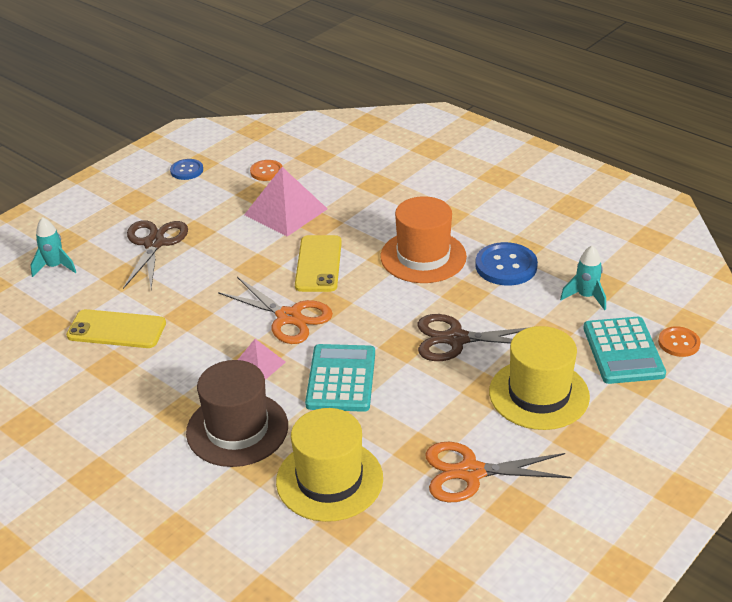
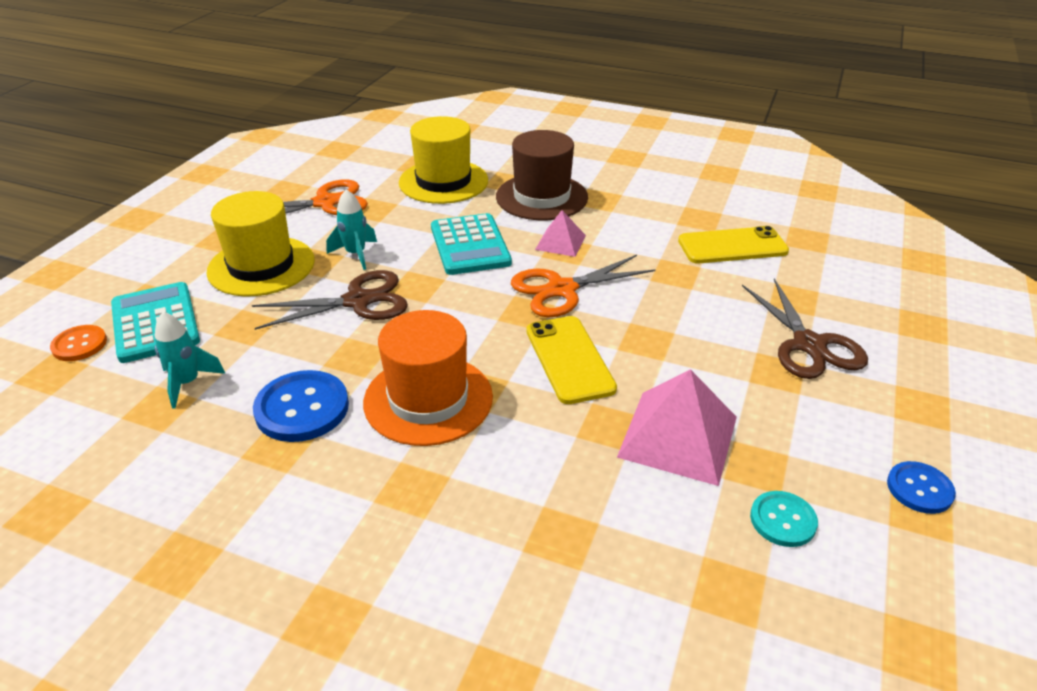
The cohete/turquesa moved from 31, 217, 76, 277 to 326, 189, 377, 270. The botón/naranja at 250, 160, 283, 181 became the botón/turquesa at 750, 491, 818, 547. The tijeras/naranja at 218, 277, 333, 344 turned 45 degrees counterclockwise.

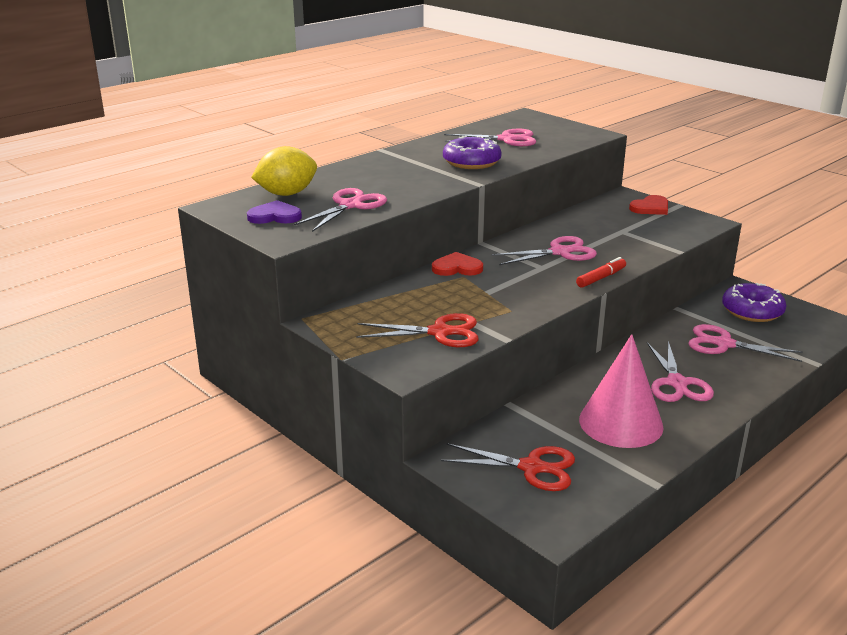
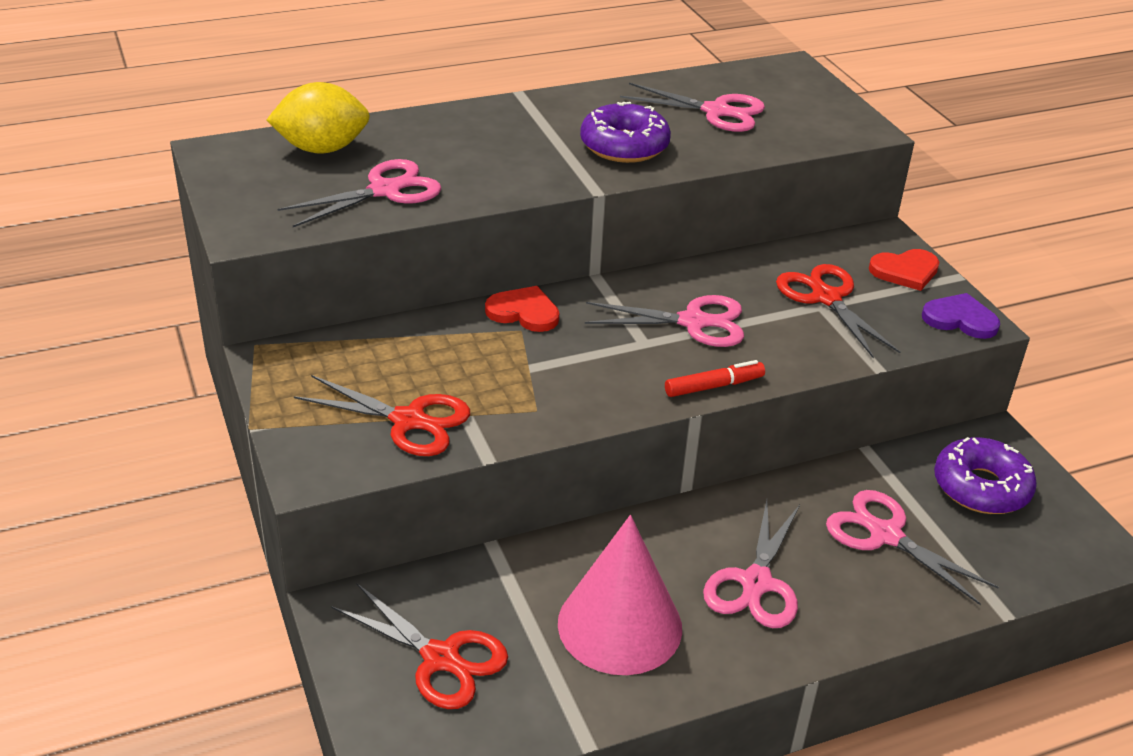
The tijeras/rojo at 776, 264, 900, 359 appeared. The corazón/morado moved from 247, 200, 302, 224 to 922, 293, 1000, 339.

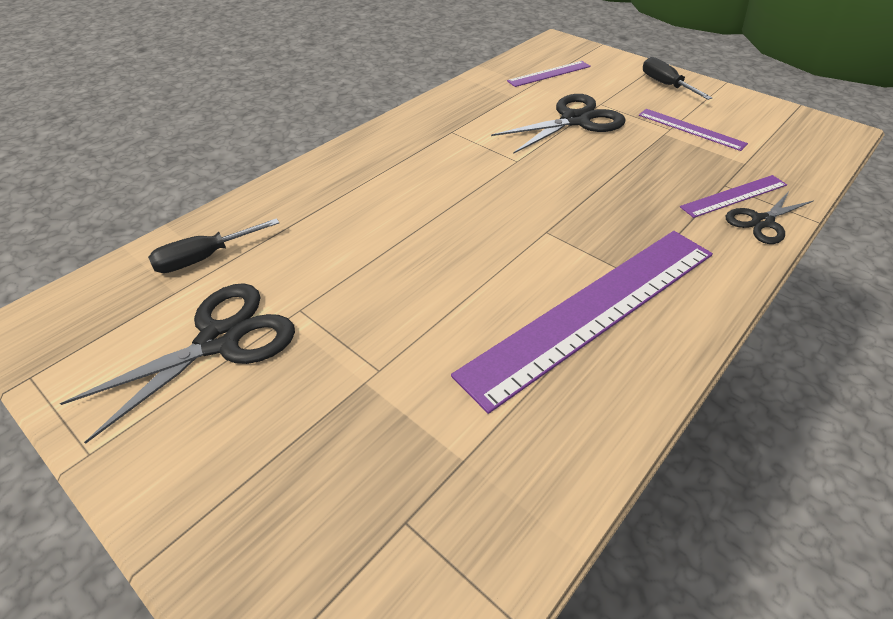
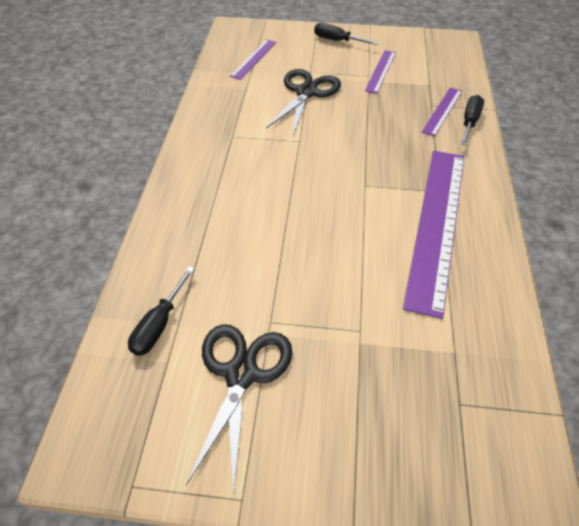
The tijeras/negro at 726, 190, 813, 244 was replaced by the destornillador/negro at 461, 95, 484, 146. The regla/morado at 639, 109, 748, 151 turned 75 degrees counterclockwise.

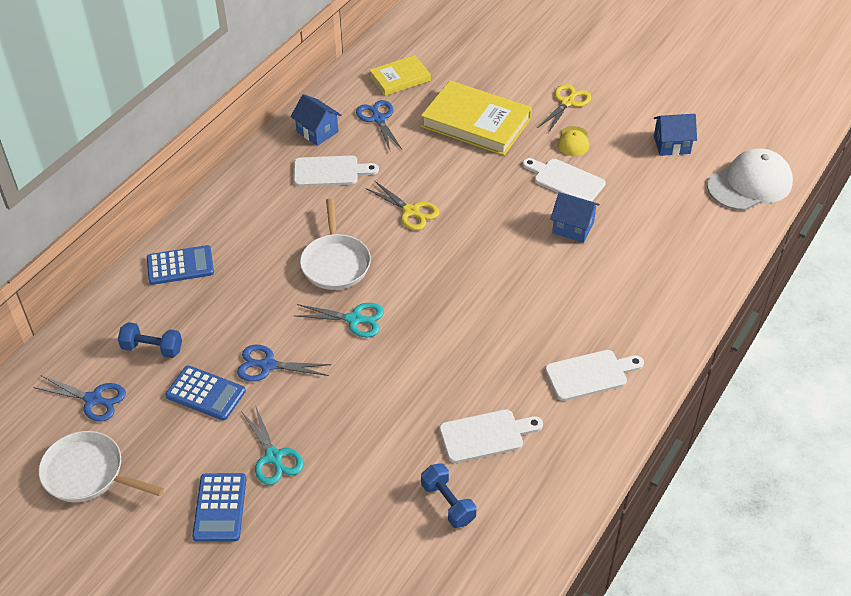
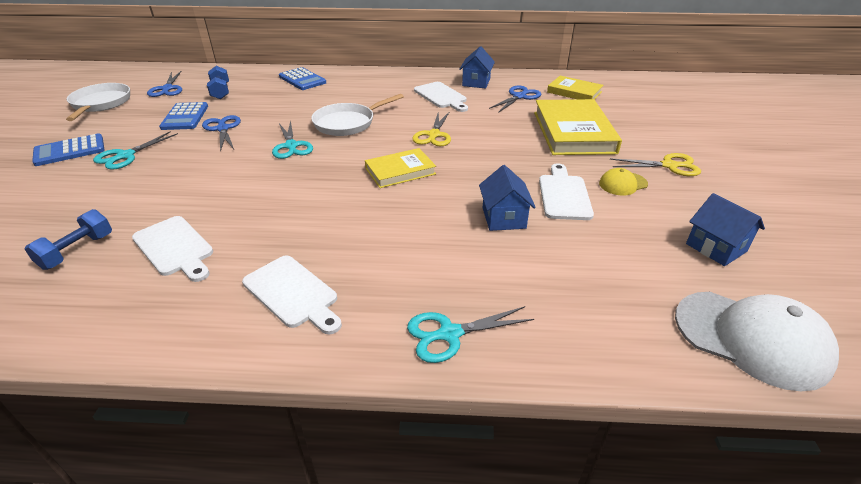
The libro/amarillo at 365, 148, 436, 188 appeared. The tijeras/turquesa at 407, 306, 534, 363 appeared.

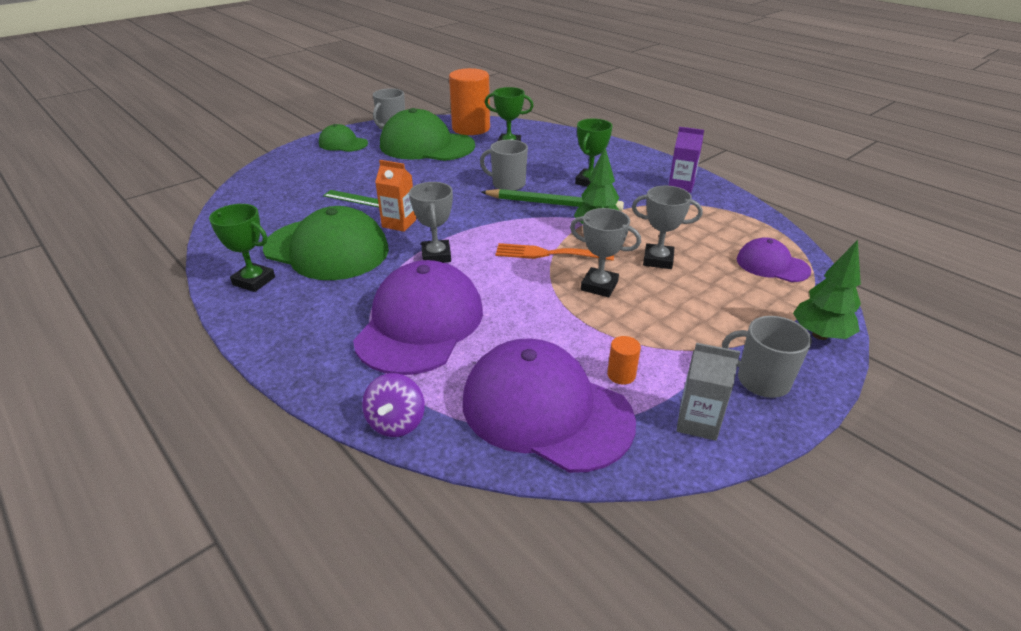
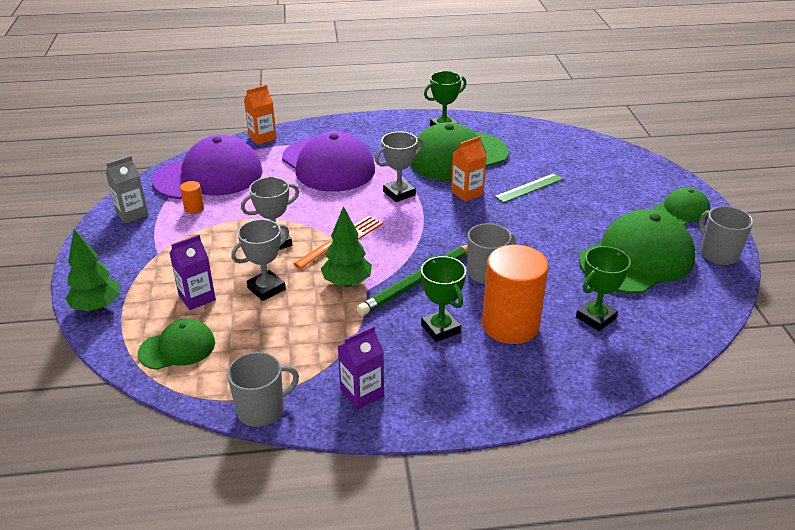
The cartón de leche/morado at 169, 235, 216, 310 appeared. The cilindro/naranja moved from 449, 68, 490, 135 to 482, 245, 549, 344. The taza/gris moved from 722, 316, 812, 398 to 227, 352, 299, 427. The peonza/morado at 362, 373, 425, 437 was replaced by the cartón de leche/naranja at 244, 85, 277, 145. The gorra/morado at 737, 237, 811, 282 became the gorra/verde at 138, 319, 215, 370. The trofeo/gris at 409, 182, 453, 263 turned 60 degrees counterclockwise.

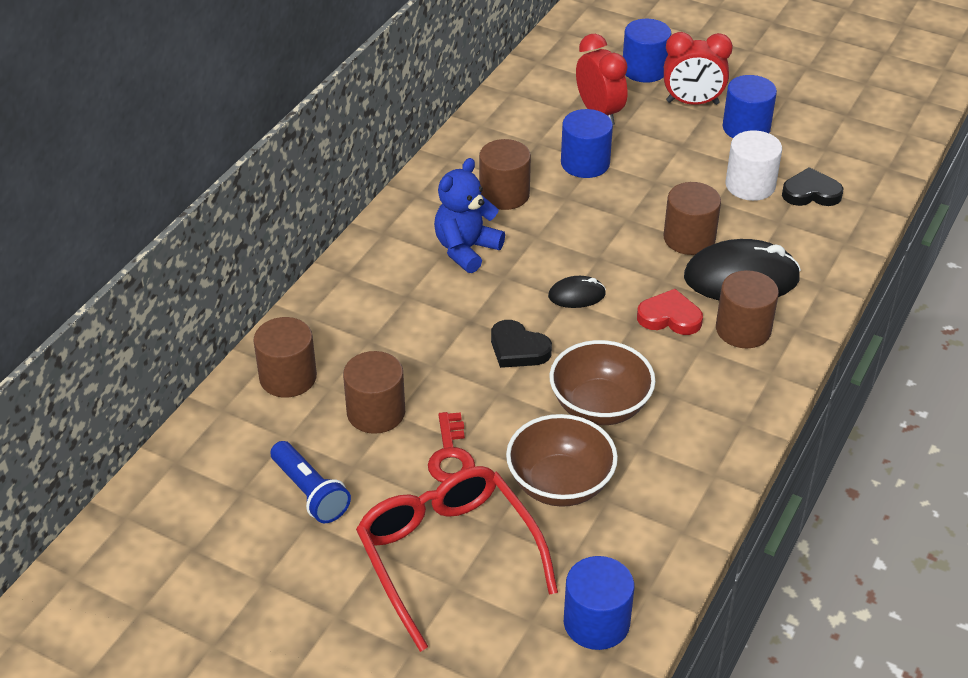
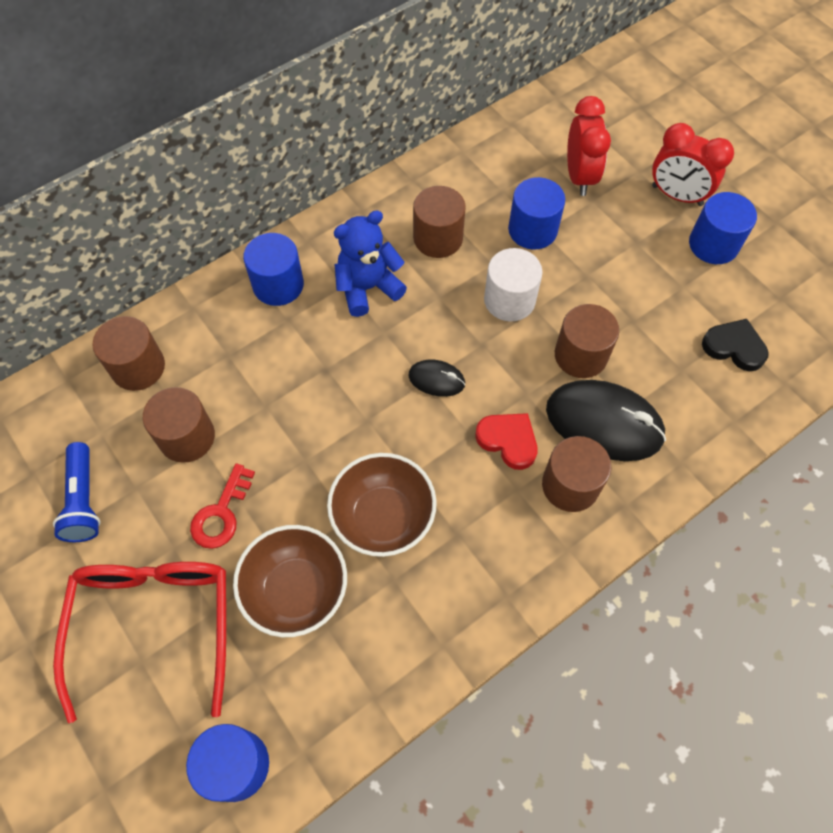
The corazón/negro at 491, 320, 552, 368 disappeared. The cilindro/azul moved from 623, 19, 671, 83 to 243, 233, 304, 306. The cilindro/blanco moved from 725, 130, 782, 201 to 484, 248, 543, 321.

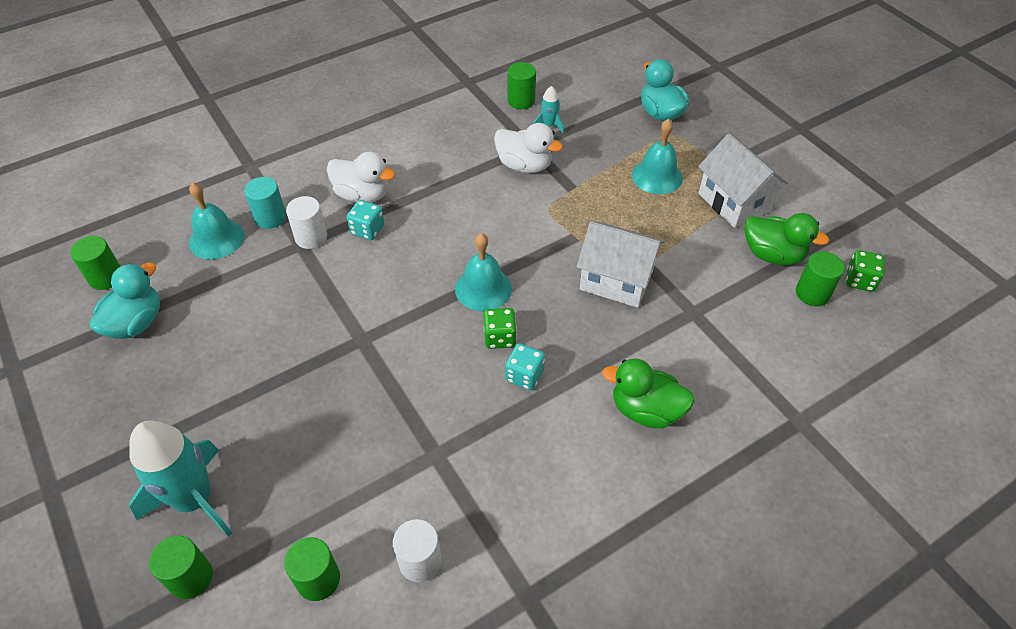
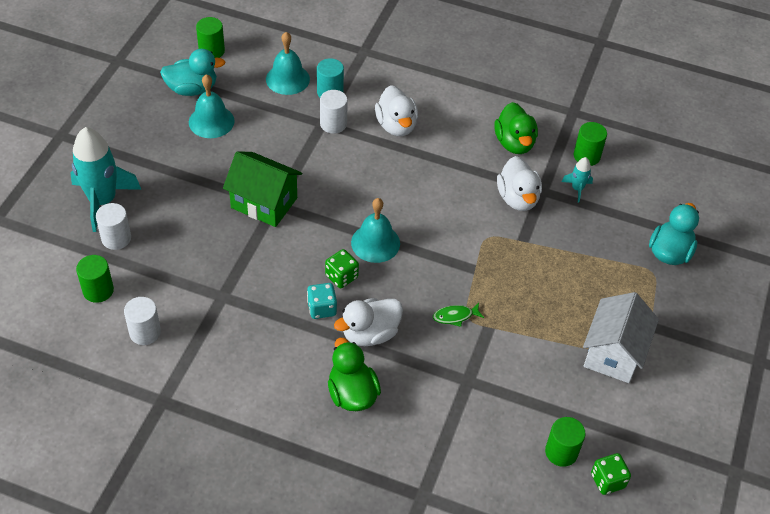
The cilindro/verde at 149, 536, 213, 599 disappeared. The dado/turquesa at 347, 200, 384, 240 disappeared. The cilindro/blanco at 96, 203, 131, 250 appeared. The casa/verde at 223, 152, 302, 227 appeared. The pato/blanco at 334, 298, 403, 346 appeared. The campana/turquesa moved from 632, 119, 683, 194 to 189, 74, 235, 138. The pato/verde moved from 745, 213, 829, 265 to 494, 102, 538, 154. The casa/blanco at 577, 221, 664, 308 was replaced by the pez/verde at 433, 303, 484, 327.

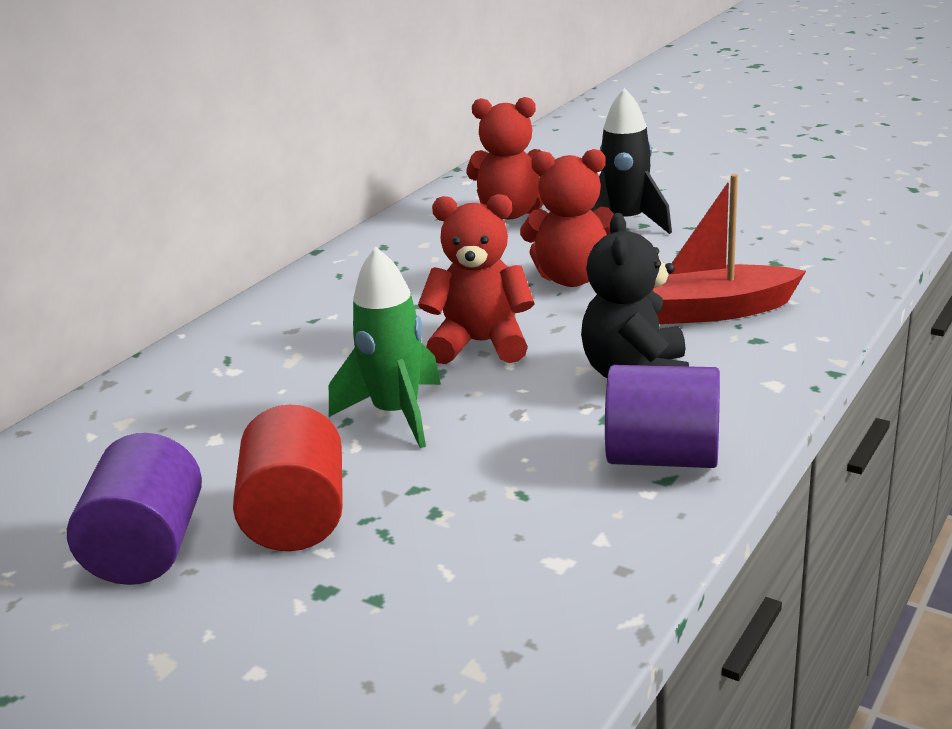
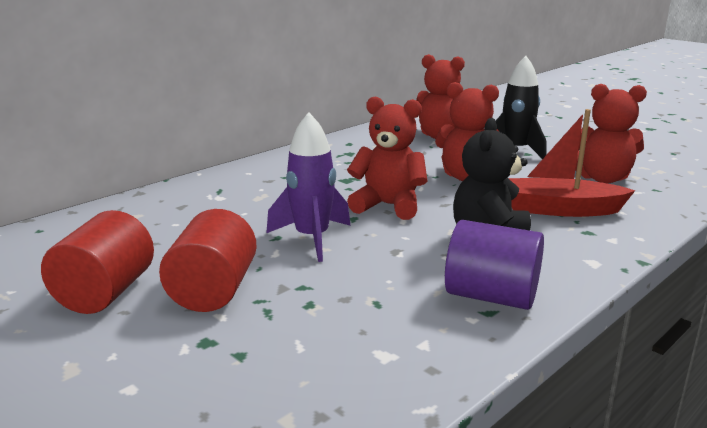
The osito/rojo at 575, 84, 647, 183 appeared. The cilindro/morado at 67, 433, 202, 585 became the cilindro/rojo at 41, 210, 154, 314. The cohete/verde at 329, 247, 441, 448 became the cohete/morado at 266, 112, 350, 262.

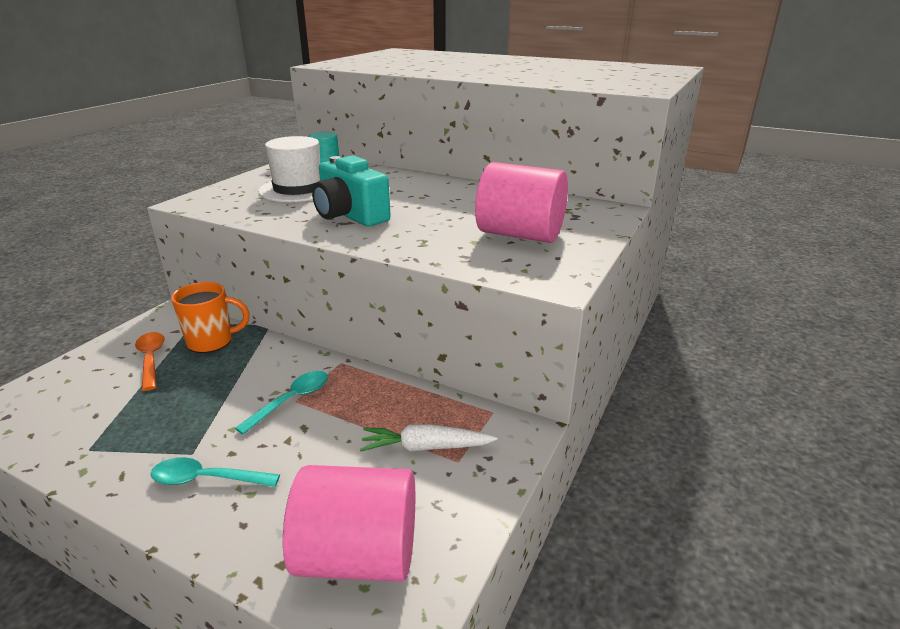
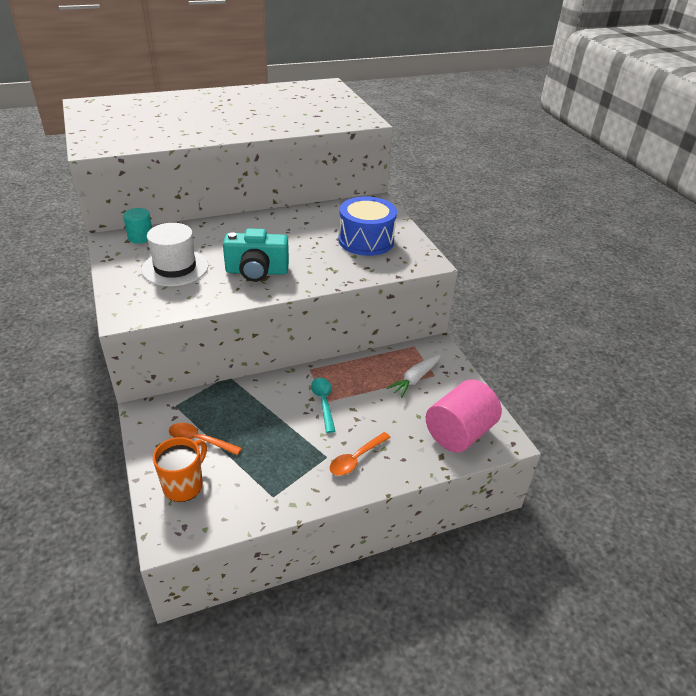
The taza/naranja moved from 171, 282, 249, 353 to 153, 437, 207, 502. The cilindro/rosa at 475, 162, 568, 243 was replaced by the tambor/azul at 338, 197, 397, 256. The cuchara/turquesa at 150, 457, 280, 487 became the cuchara/naranja at 330, 432, 391, 476.

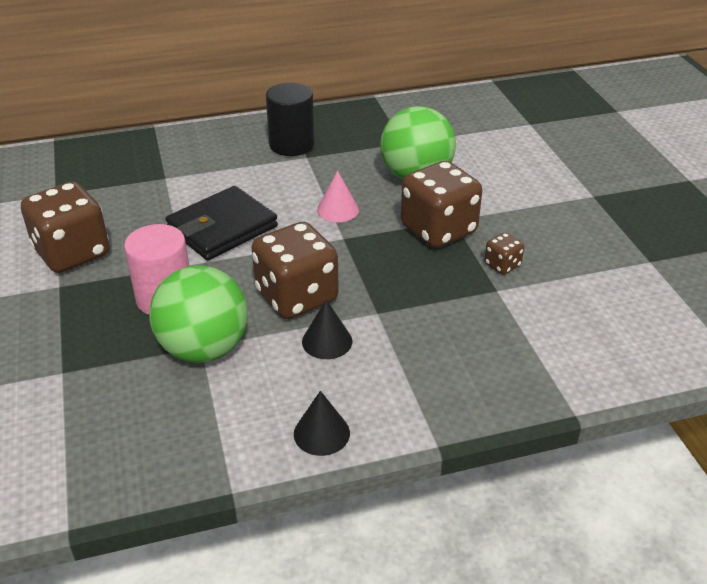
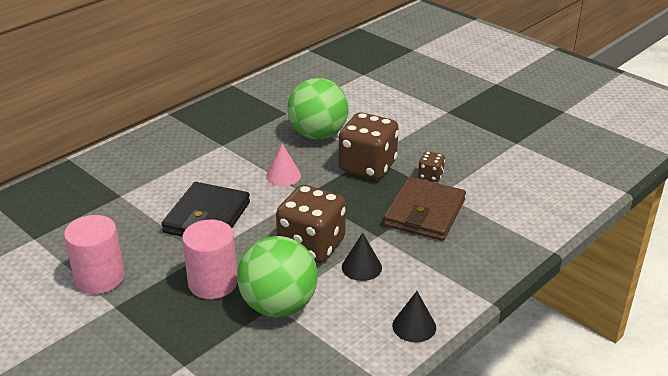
The cilindro/negro at 266, 83, 315, 156 disappeared. The cartera/marrón at 384, 177, 466, 241 appeared. The dado/marrón at 21, 182, 109, 273 was replaced by the cilindro/rosa at 64, 215, 125, 294.

